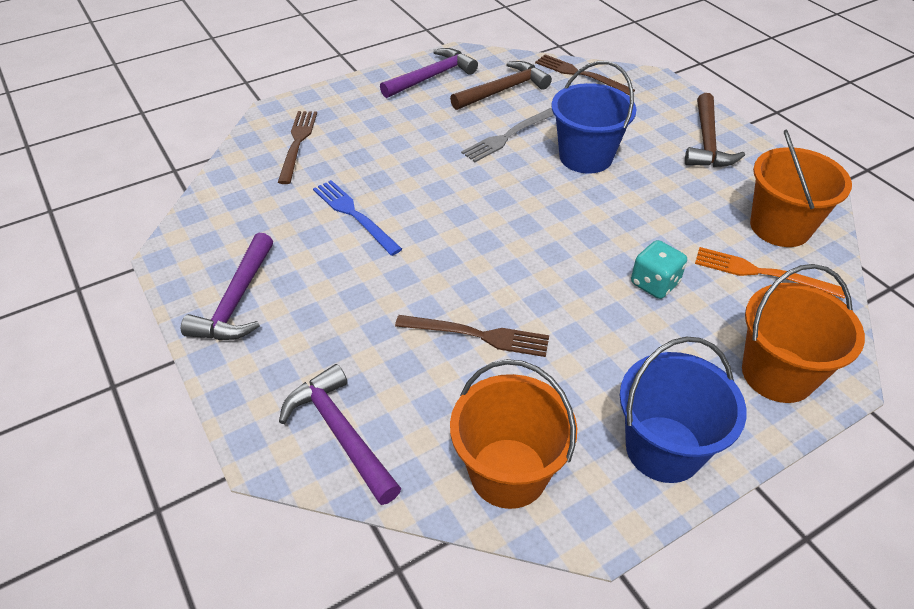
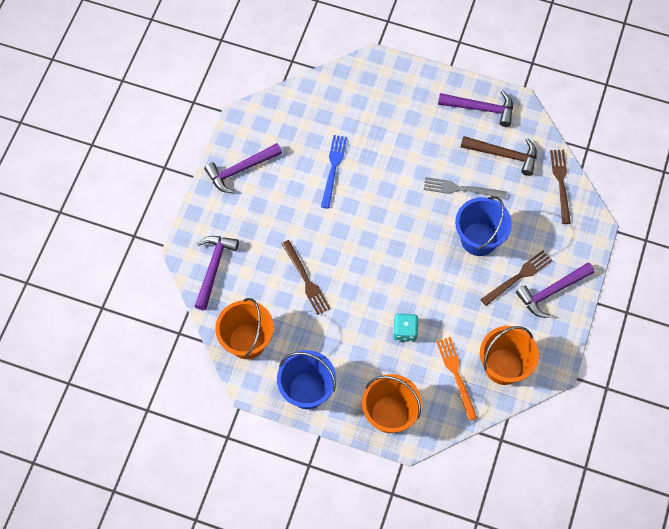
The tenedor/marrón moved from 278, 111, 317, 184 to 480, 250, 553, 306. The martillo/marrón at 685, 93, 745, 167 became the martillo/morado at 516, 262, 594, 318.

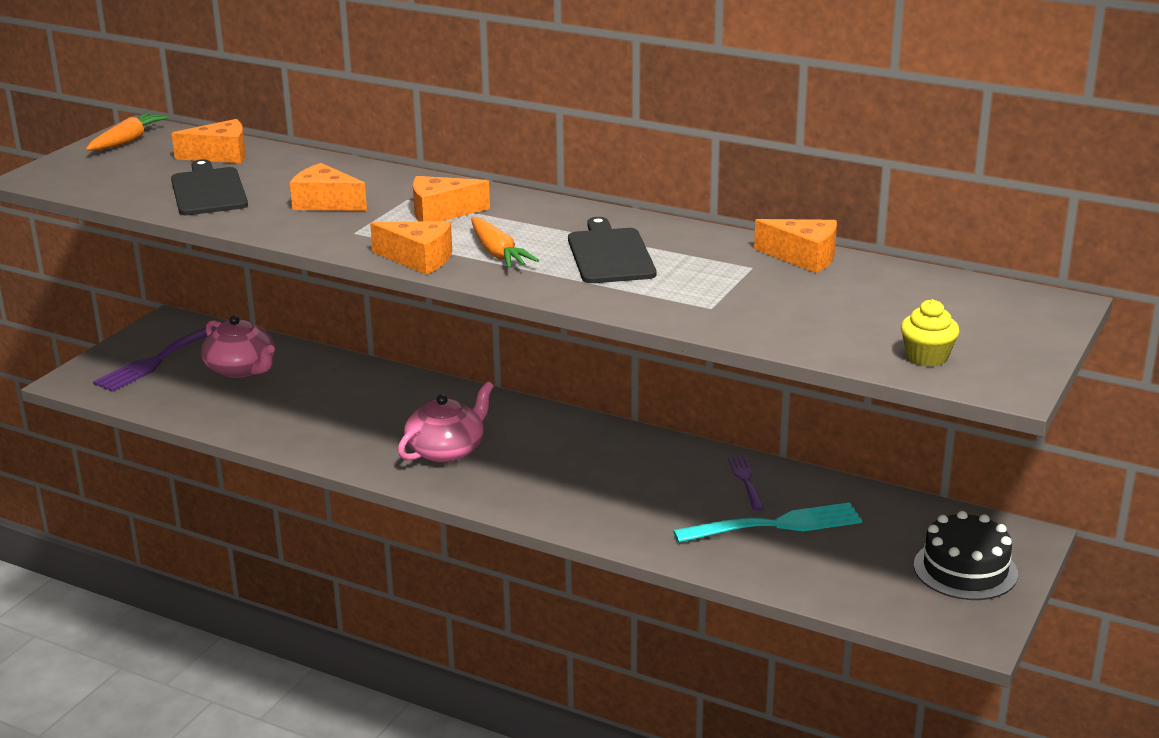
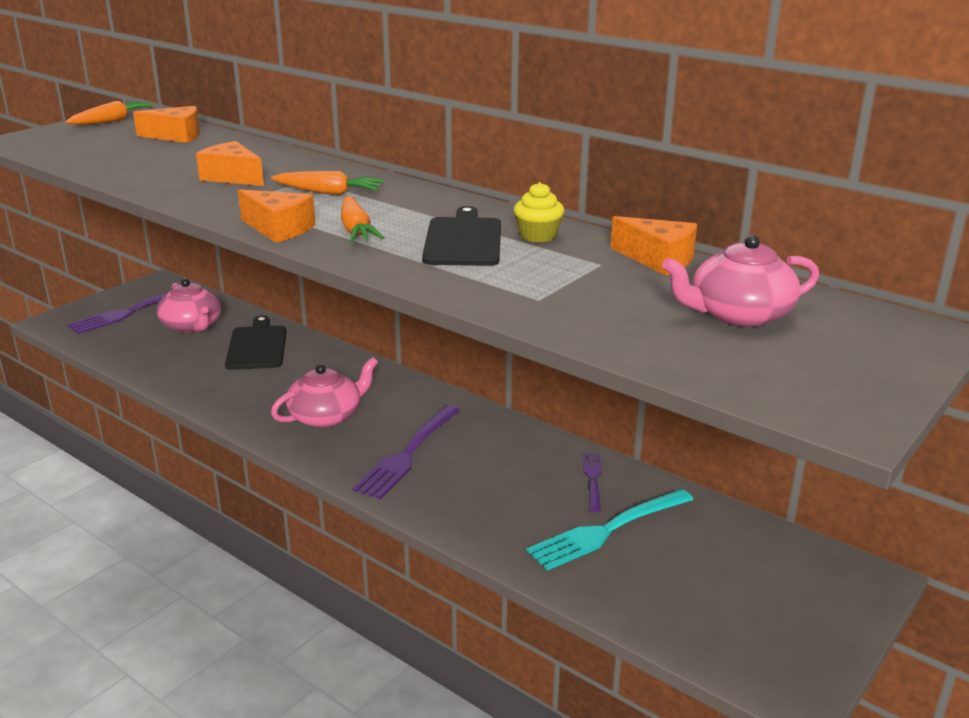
The tarta/negro at 914, 511, 1018, 600 disappeared. The tenedor/morado at 353, 405, 460, 499 appeared. The tetera/rosa at 662, 235, 819, 327 appeared. The tabla de cortar/negro moved from 171, 159, 248, 215 to 225, 316, 286, 370. The magdalena/amarillo moved from 901, 299, 959, 367 to 514, 182, 564, 243. The queso/naranja at 413, 176, 490, 221 was replaced by the zanahoria/naranja at 271, 171, 385, 195. The tenedor/turquesa at 673, 502, 862, 543 turned 150 degrees clockwise.

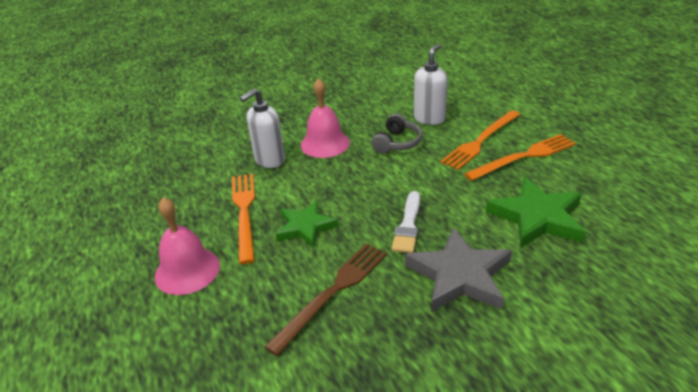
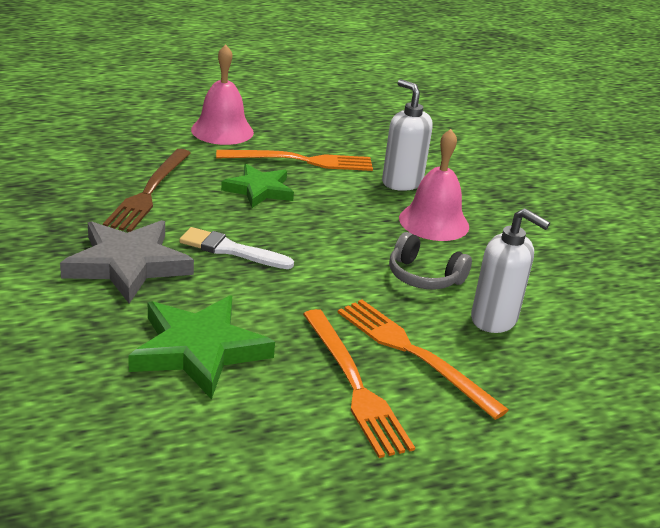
The tenedor/marrón at 265, 243, 387, 356 turned 60 degrees clockwise.

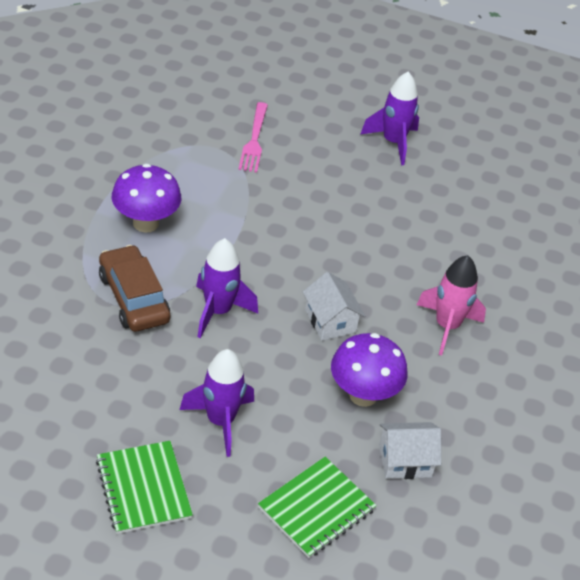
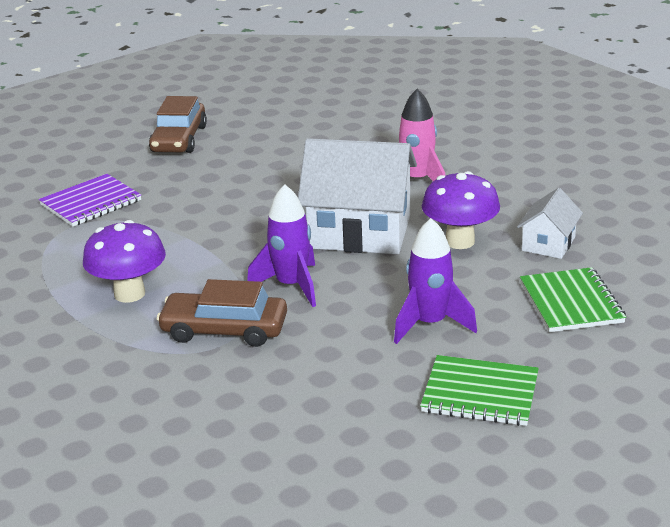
The tenedor/rosa at 238, 102, 268, 173 was replaced by the cuaderno/morado at 39, 174, 141, 227. The cohete/morado at 360, 72, 419, 165 was replaced by the coche/marrón at 149, 96, 207, 153. The casa/blanco at 303, 272, 365, 341 changed to 2.00 times the size.

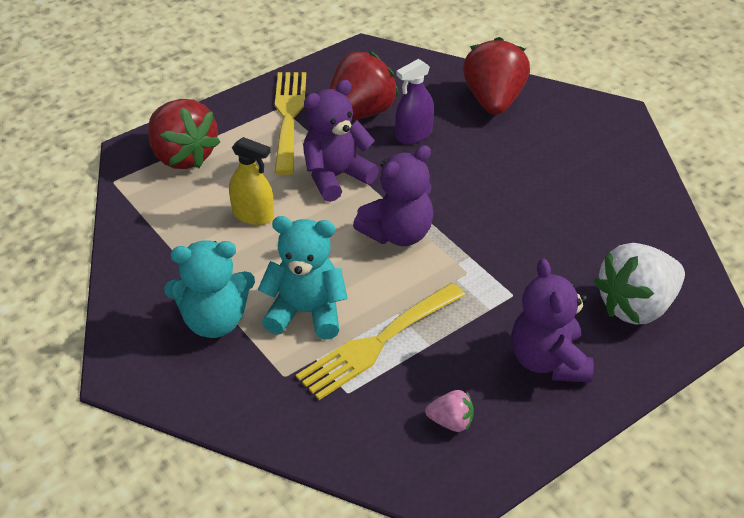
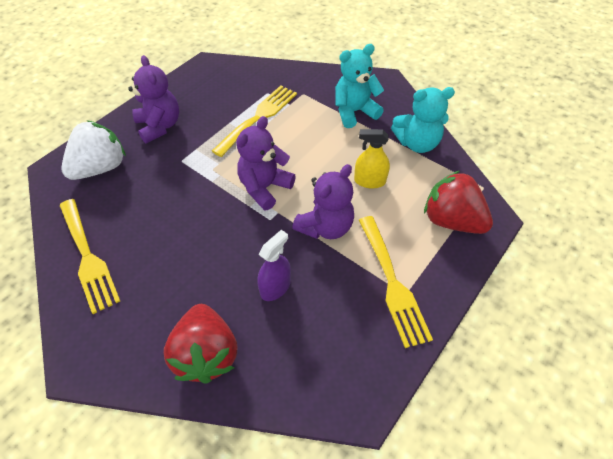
The fresa/rojo at 329, 51, 399, 121 disappeared. The fresa/rosa at 425, 390, 474, 432 disappeared. The tenedor/amarillo at 60, 199, 120, 314 appeared. The osito/turquesa moved from 258, 216, 348, 340 to 391, 87, 455, 153.

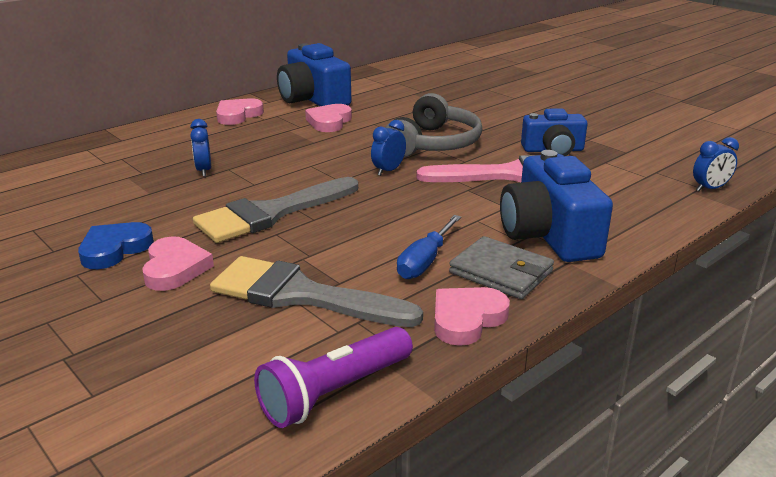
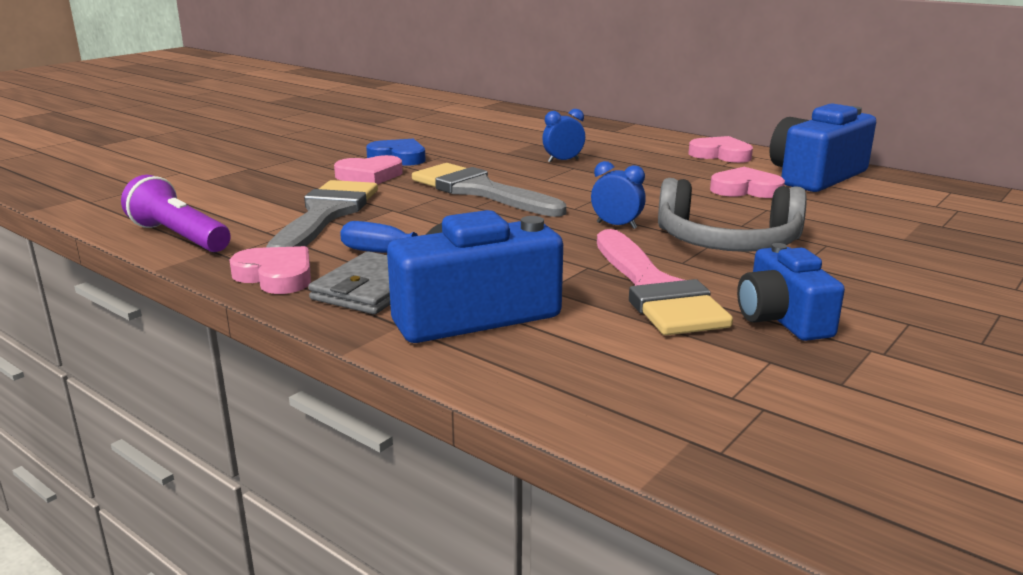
The despertador/azul at 693, 137, 739, 191 disappeared.

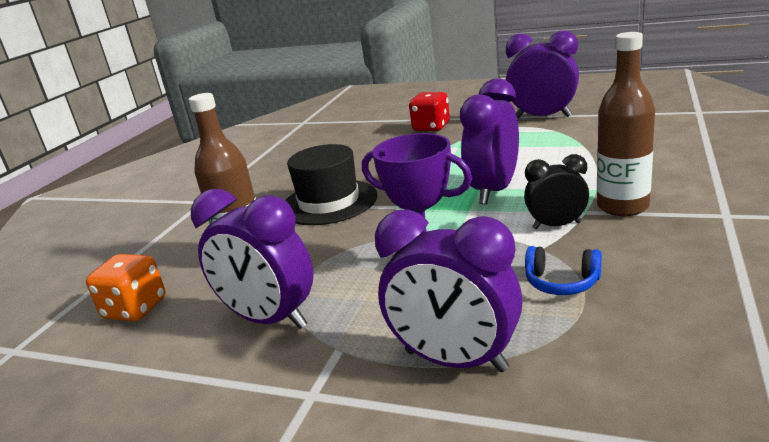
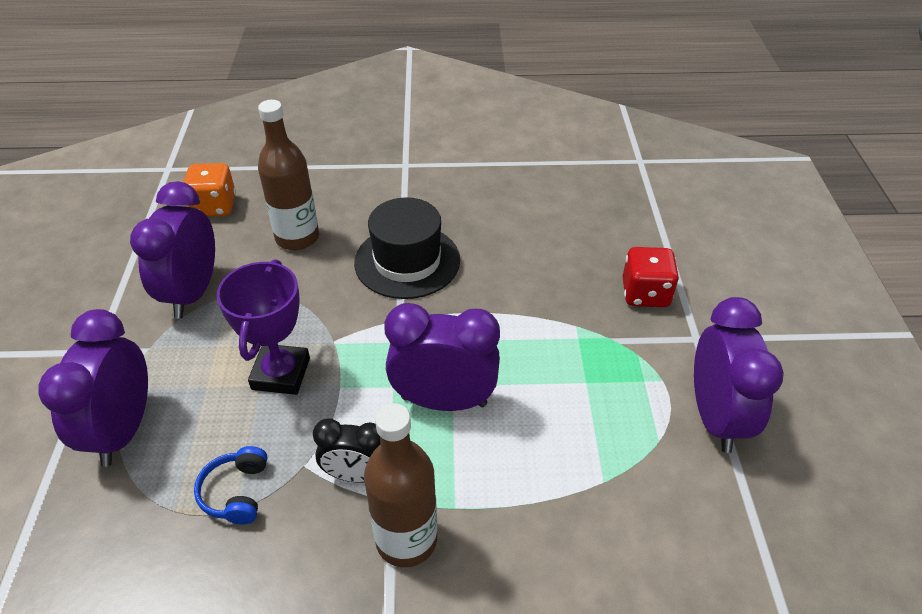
The despertador/negro at 524, 154, 589, 229 turned 120 degrees clockwise.

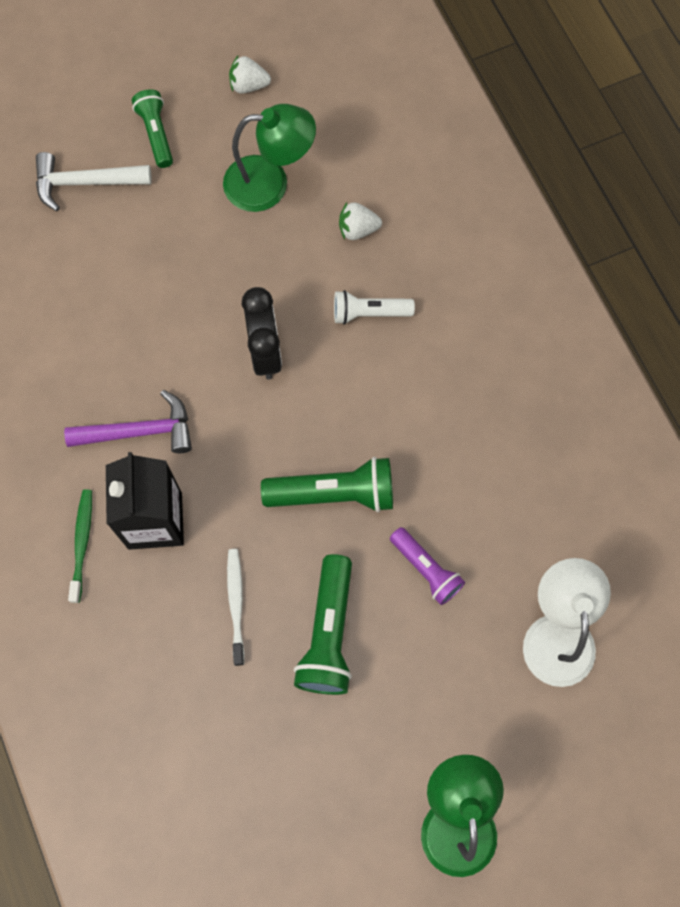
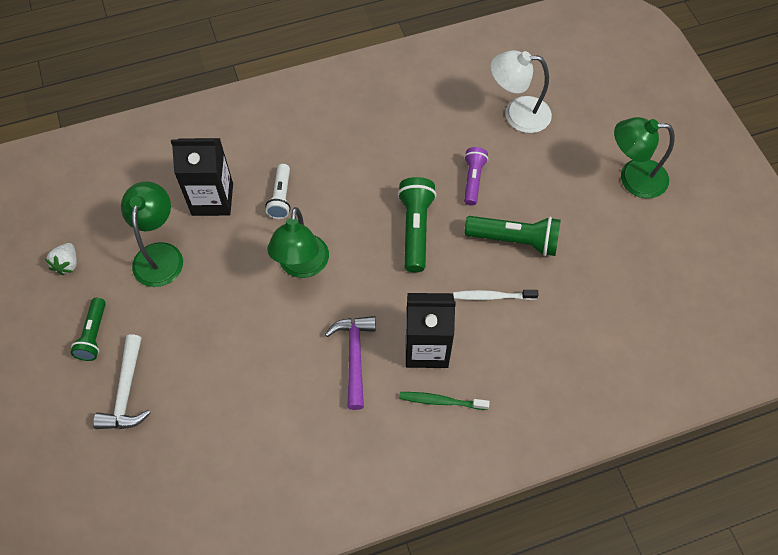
The despertador/negro at 242, 287, 282, 380 was replaced by the lámpara/verde at 267, 207, 329, 278. The fresa/blanco at 339, 202, 382, 240 was replaced by the cartón de leche/negro at 171, 138, 233, 216. The lámpara de mano/verde at 132, 89, 173, 168 turned 75 degrees counterclockwise. The lámpara de mano/morado at 390, 527, 465, 605 turned 45 degrees counterclockwise.

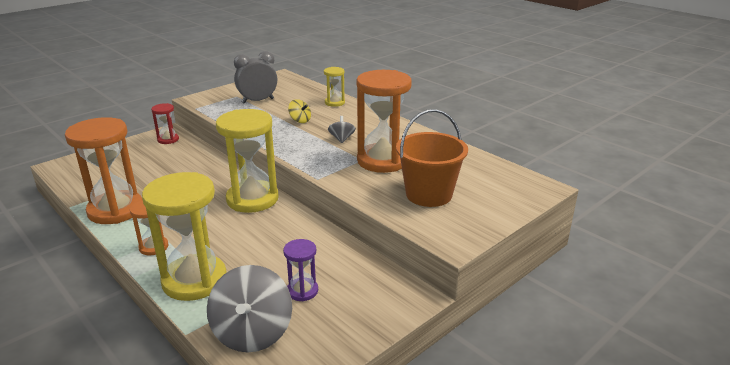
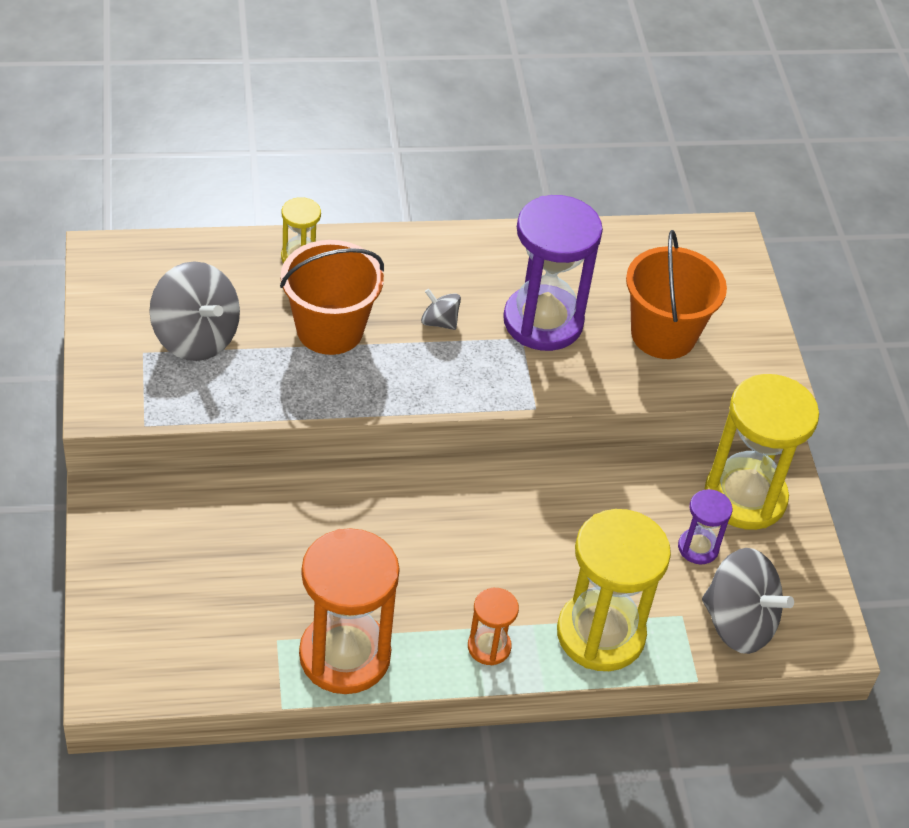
The reloj de arena/rojo at 151, 103, 179, 144 disappeared. The reloj de arena/amarillo moved from 216, 109, 278, 213 to 704, 374, 819, 530. The despertador/gris at 234, 51, 277, 104 was replaced by the peonza/gris at 149, 261, 240, 361. The peonza/amarillo at 288, 99, 311, 123 was replaced by the balde/naranja at 280, 240, 384, 355. The reloj de arena/naranja at 356, 70, 412, 173 became the reloj de arena/morado at 503, 195, 603, 351.

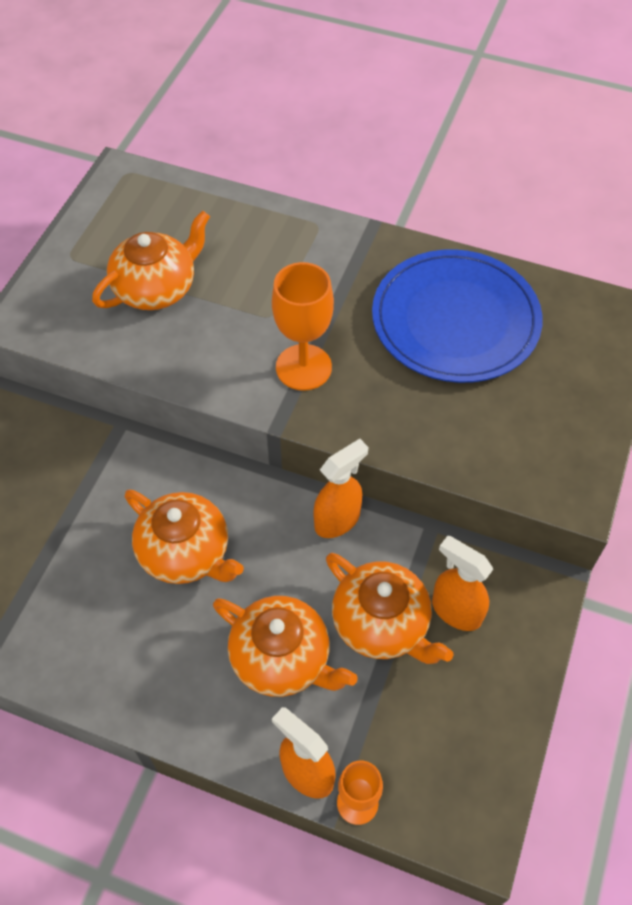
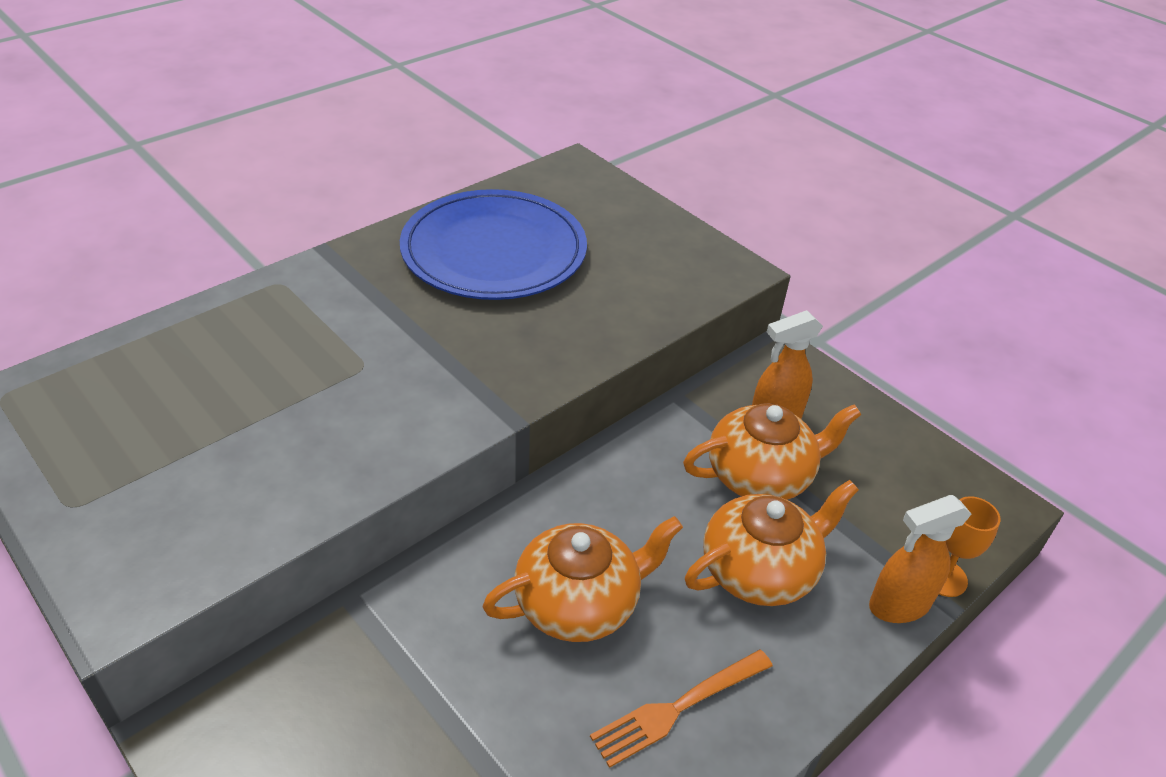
The tetera/naranja at 92, 211, 210, 310 disappeared. The copa/naranja at 272, 262, 334, 391 disappeared. The pulverizador/naranja at 313, 439, 368, 538 disappeared. The tenedor/naranja at 590, 649, 773, 768 appeared.

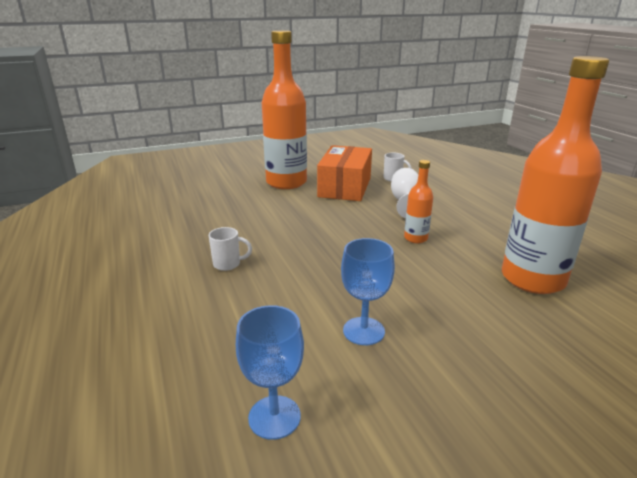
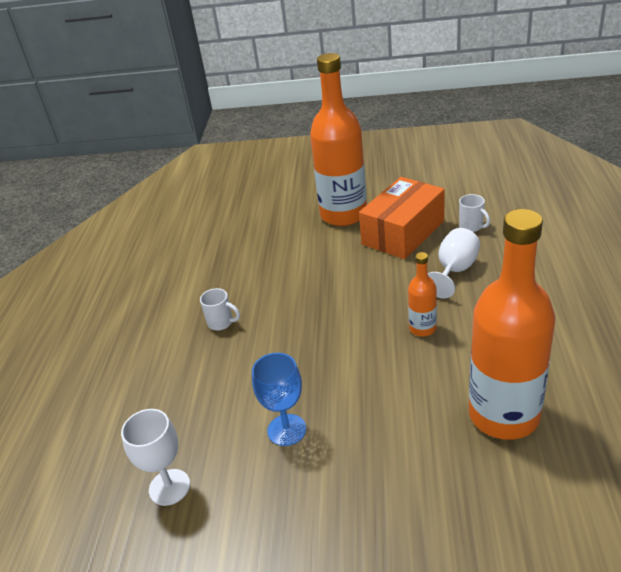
The copa/azul at 236, 305, 304, 440 became the copa/blanco at 121, 409, 190, 506.

